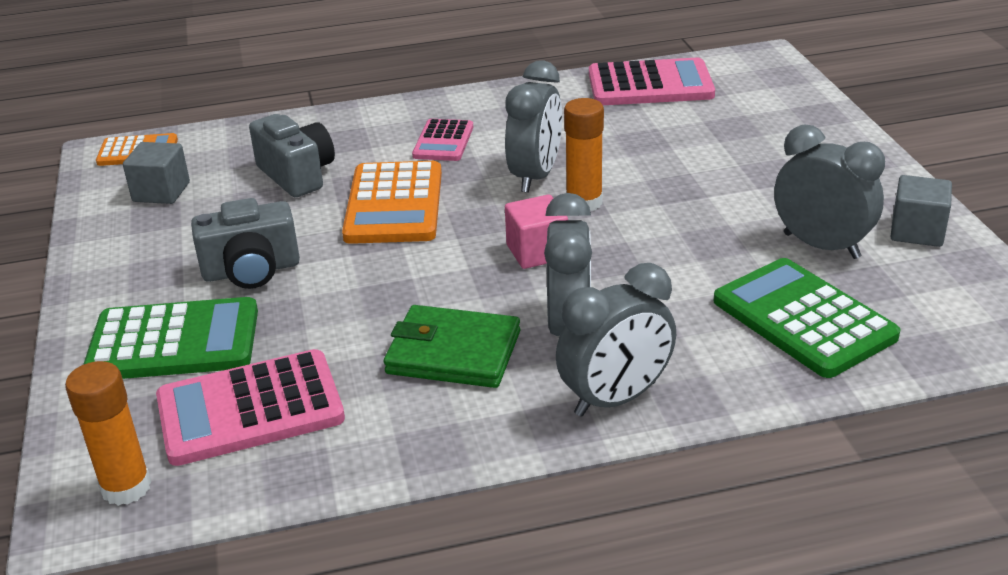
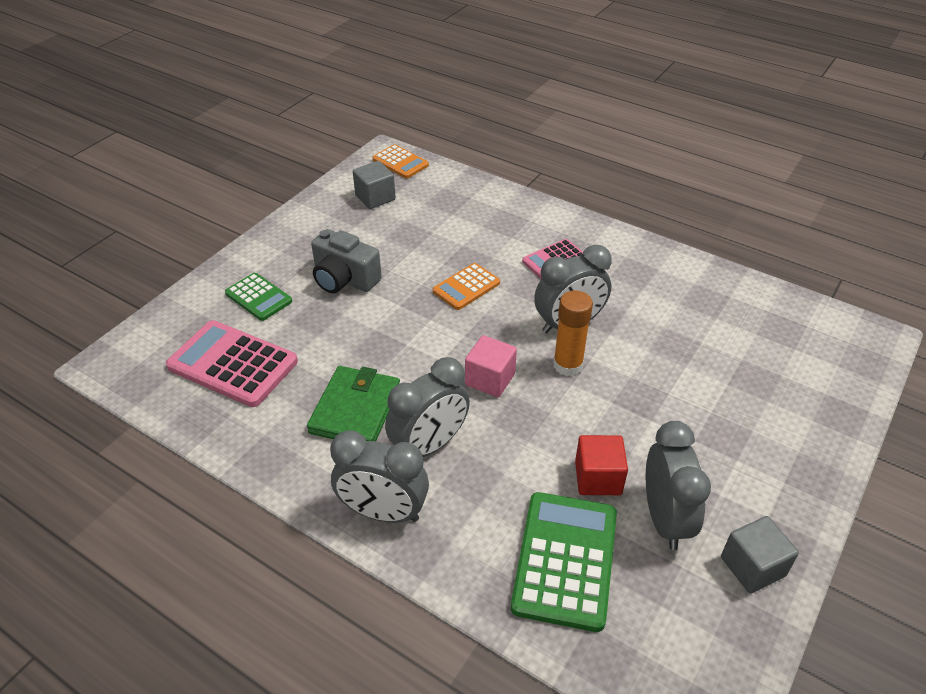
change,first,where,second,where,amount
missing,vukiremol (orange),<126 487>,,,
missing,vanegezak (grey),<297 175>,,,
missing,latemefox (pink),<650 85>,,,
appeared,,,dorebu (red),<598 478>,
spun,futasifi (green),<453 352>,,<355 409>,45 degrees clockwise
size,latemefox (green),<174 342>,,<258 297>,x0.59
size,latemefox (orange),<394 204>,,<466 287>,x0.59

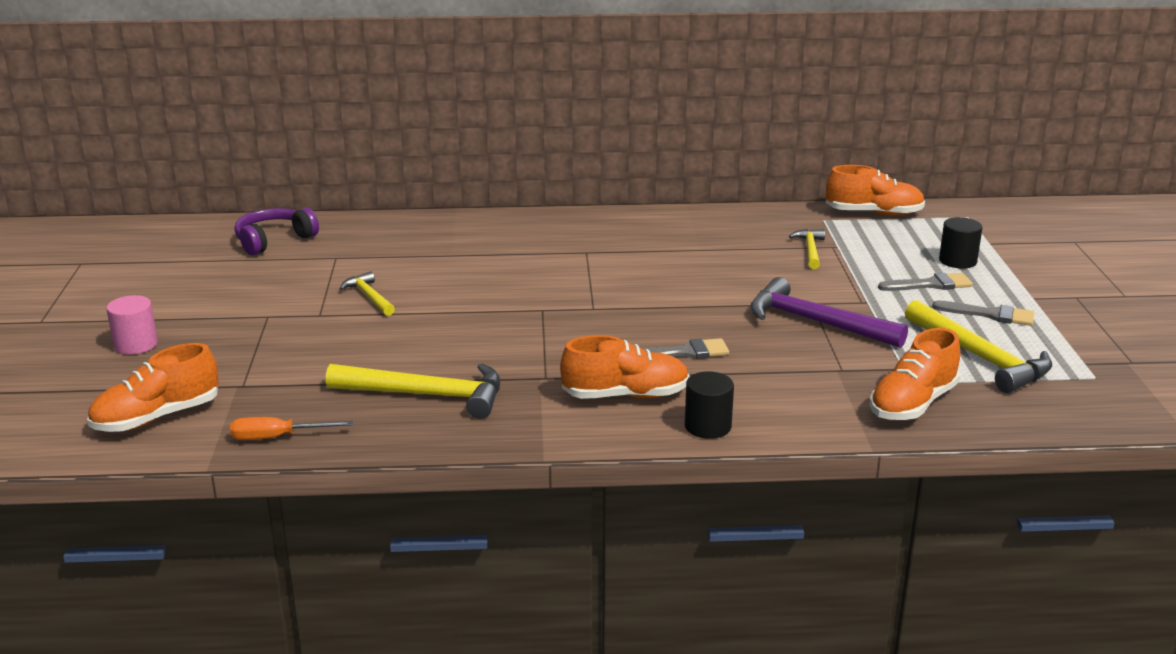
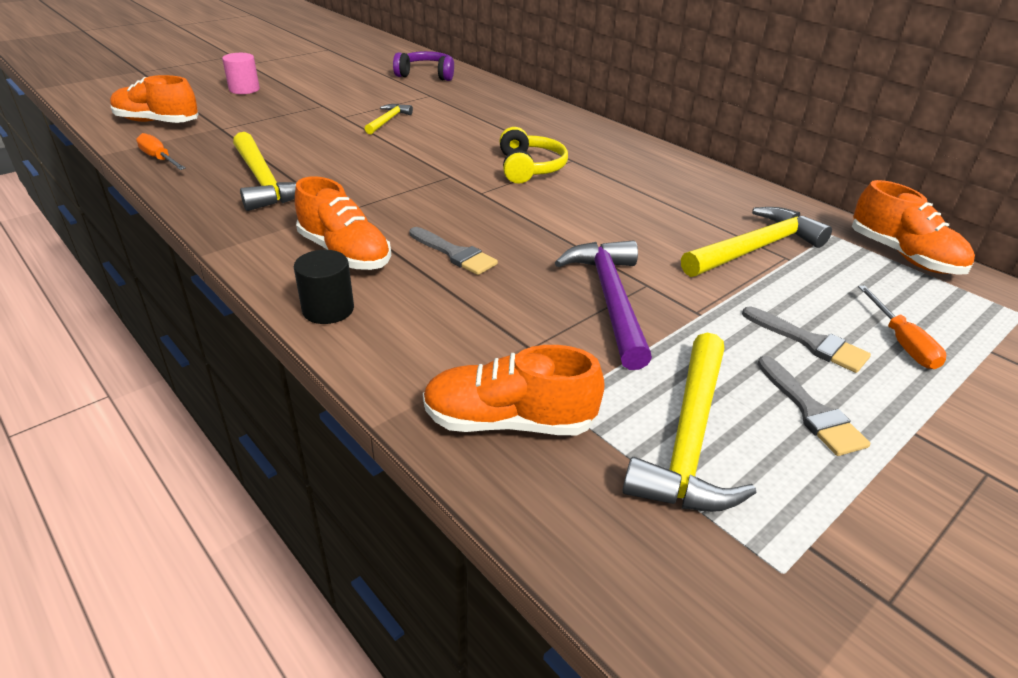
change,first,where,second,where,amount
appeared,,,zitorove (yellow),<529 168>,
exchanged,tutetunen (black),<957 261>,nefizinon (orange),<901 342>,
size,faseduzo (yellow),<810 250>,,<755 248>,x1.82

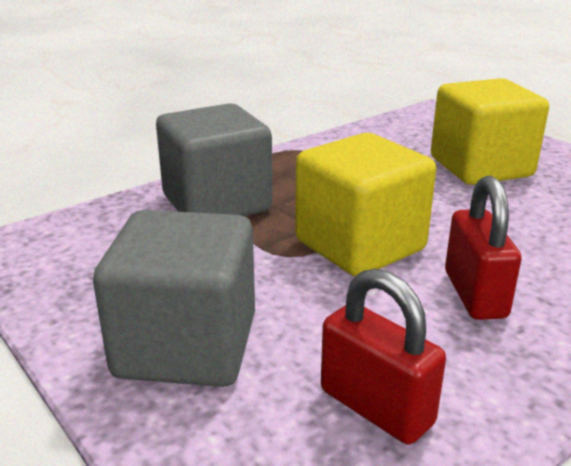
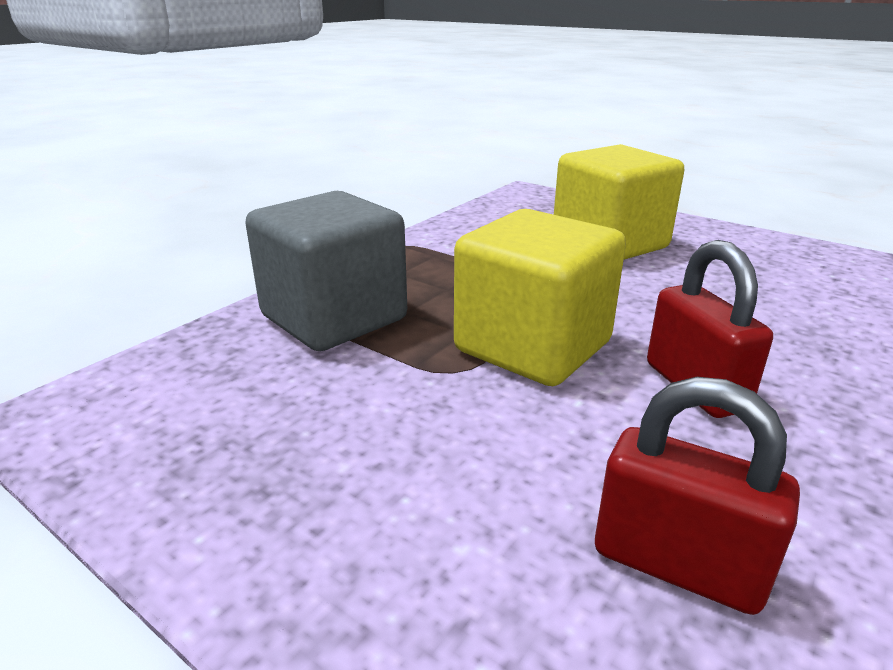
change,first,where,second,where,amount
missing,dorebu (grey),<186 346>,,,

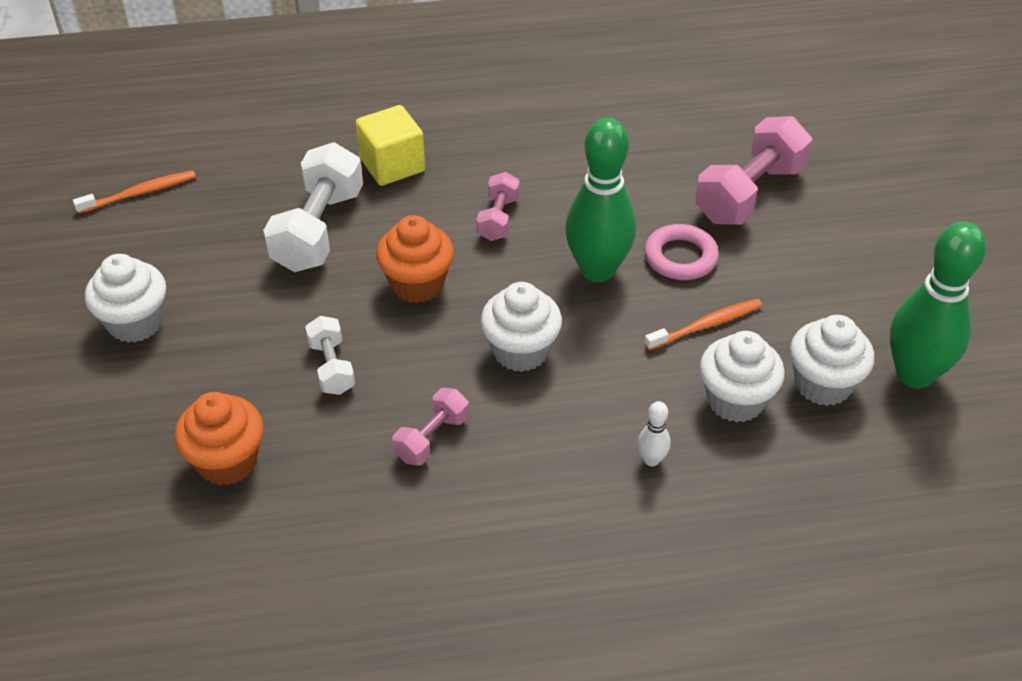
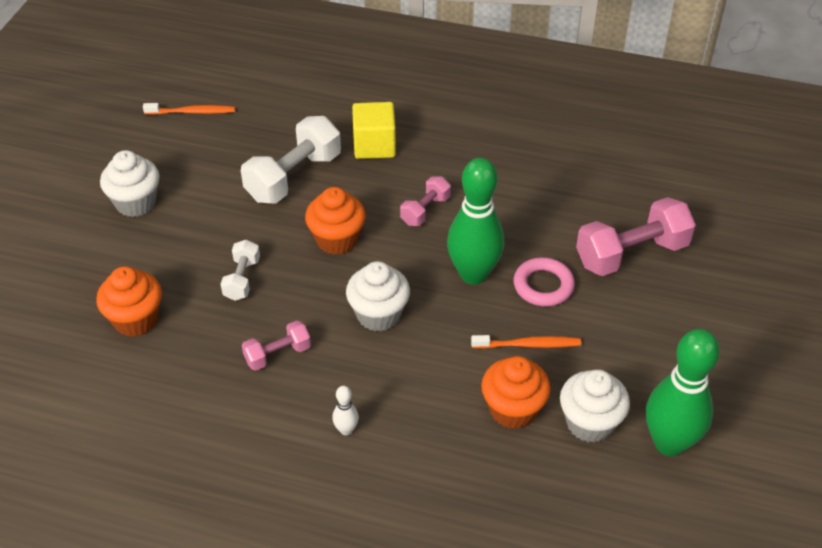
change,first,where,second,where,amount
relocated,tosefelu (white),<651 460>,,<346 430>,
colour,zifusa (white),<735 400>,zifusa (orange),<513 409>,

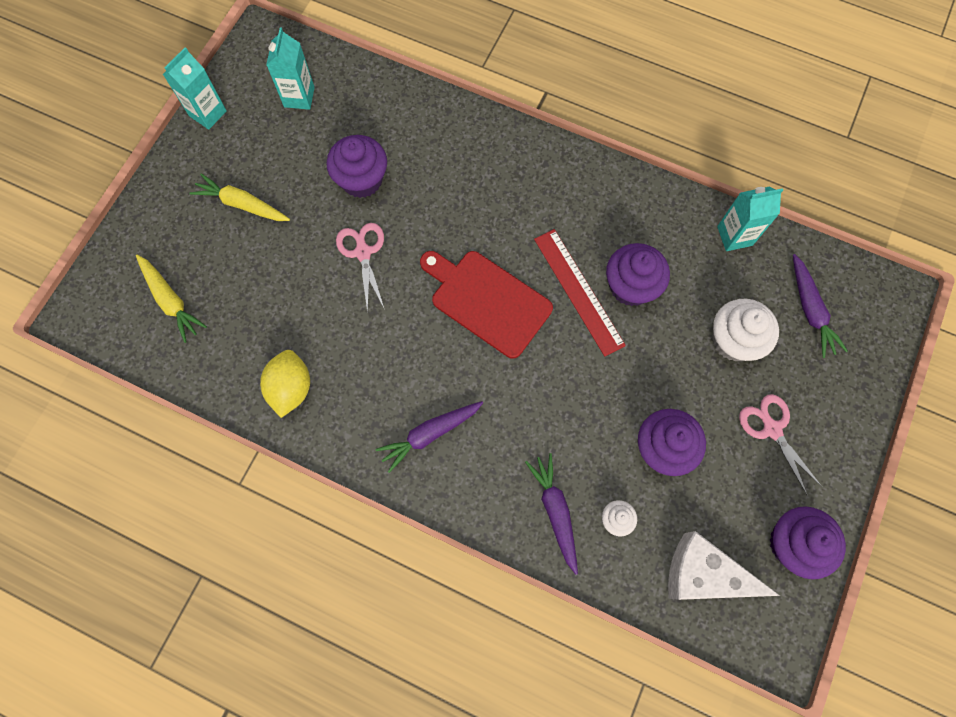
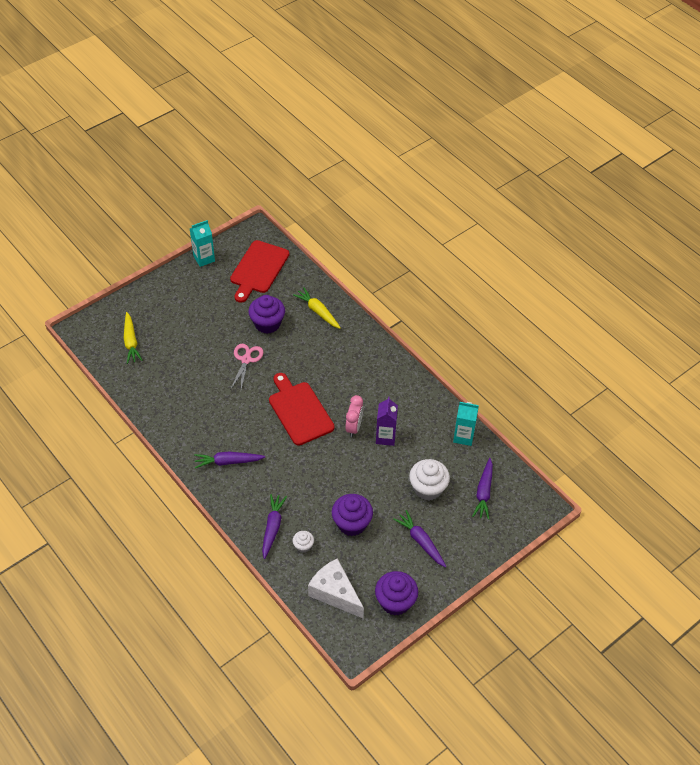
change,first,where,second,where,amount
missing,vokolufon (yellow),<291 388>,,,
relocated,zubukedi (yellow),<242 204>,,<318 311>,
exchanged,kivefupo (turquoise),<299 97>,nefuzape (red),<258 269>,
exchanged,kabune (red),<578 291>,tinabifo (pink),<354 427>,
exchanged,zifusa (purple),<631 286>,kivefupo (purple),<385 437>,
exchanged,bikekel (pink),<772 429>,zubukedi (purple),<421 541>,

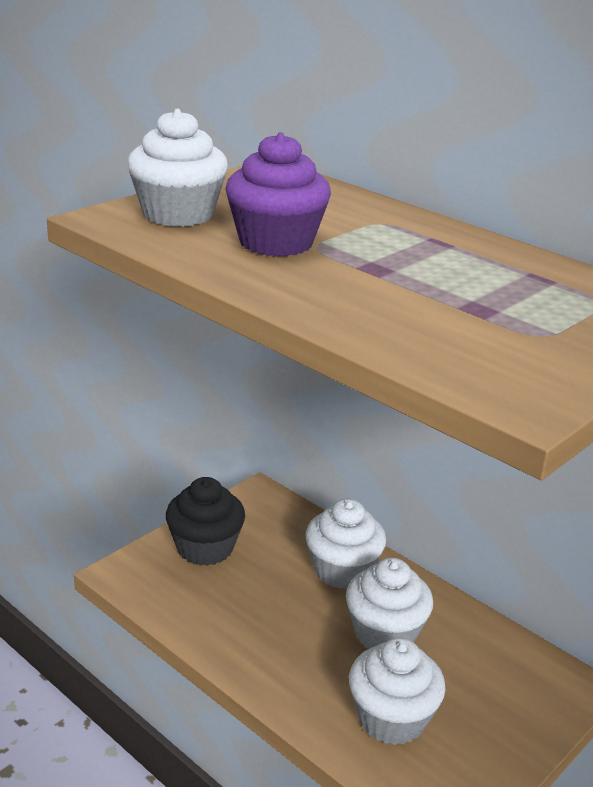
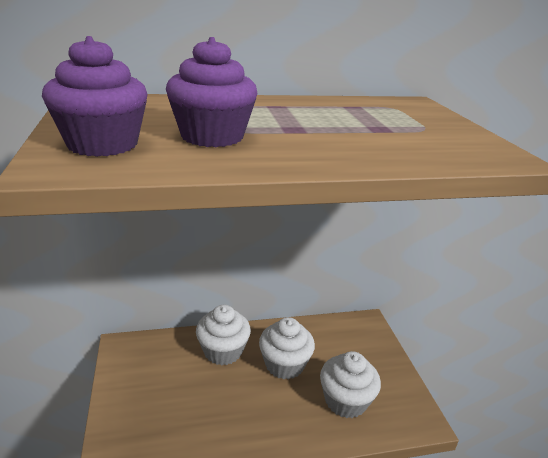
change,first,where,second,where,amount
missing,zifusa (black),<205 548>,,,
colour,zifusa (white),<178 214>,zifusa (purple),<102 144>,

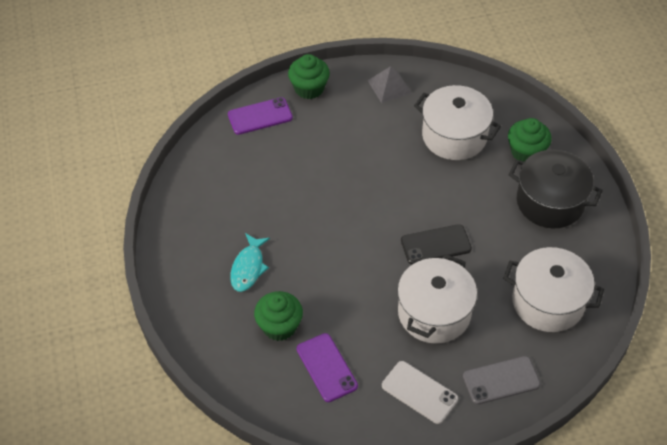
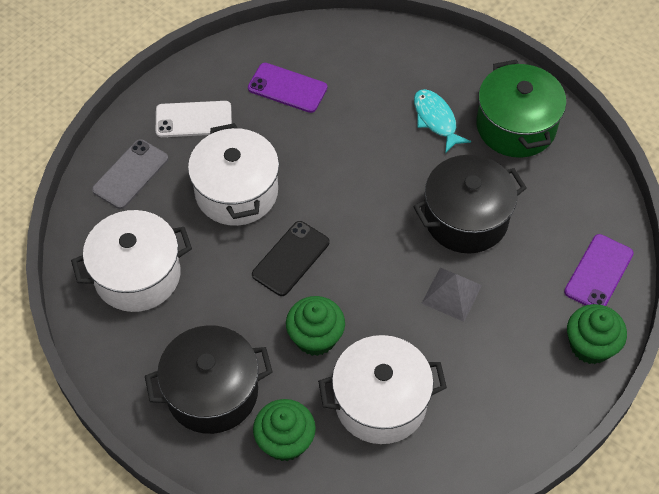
change,first,where,second,where,amount
appeared,,,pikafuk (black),<466 219>,
appeared,,,pikafuk (green),<516 126>,
relocated,zifusa (green),<279 326>,,<315 337>,
relocated,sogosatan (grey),<389 86>,,<451 294>,

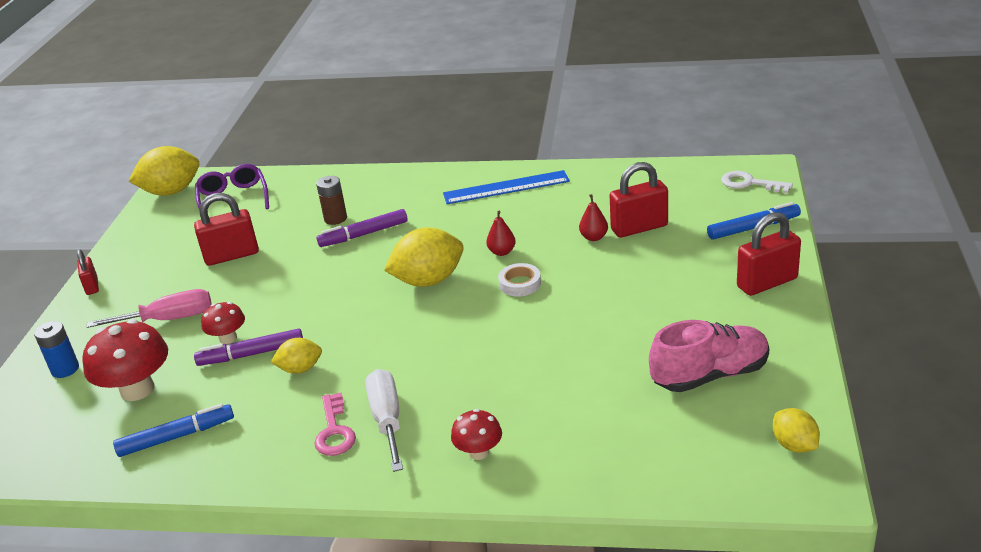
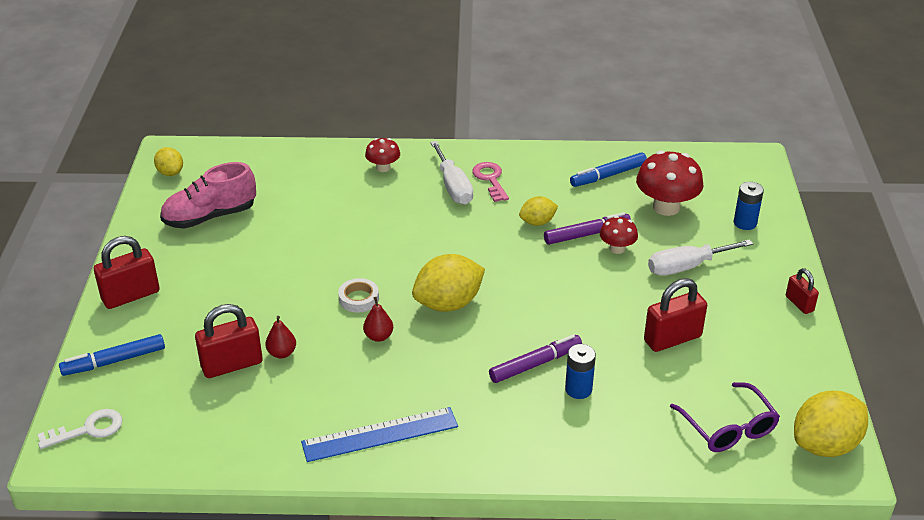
change,first,where,second,where,amount
colour,nefizinon (pink),<169 319>,nefizinon (white),<686 267>,
colour,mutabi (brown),<335 218>,mutabi (blue),<578 389>,
spun,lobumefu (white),<750 183>,,<88 429>,45 degrees counterclockwise

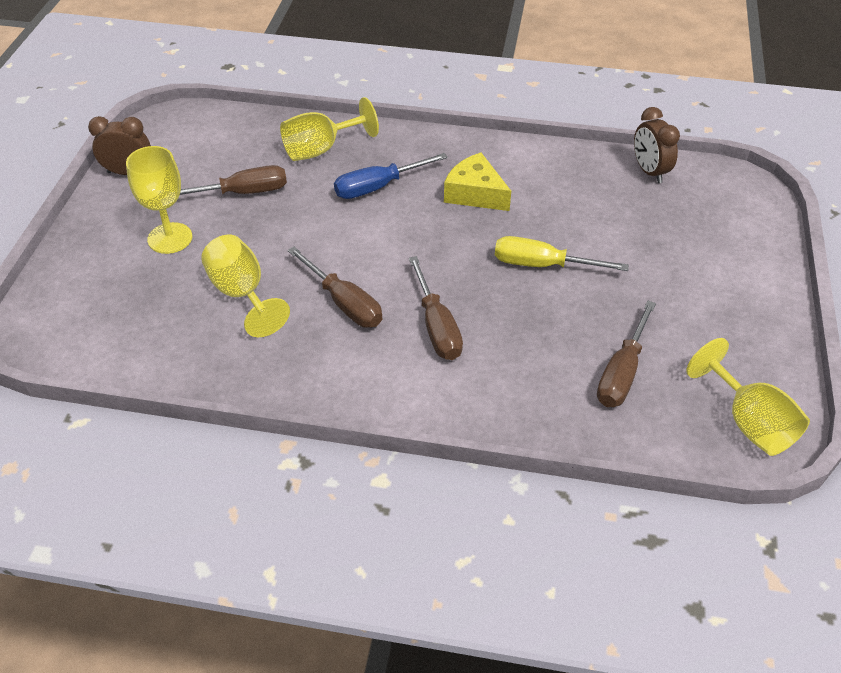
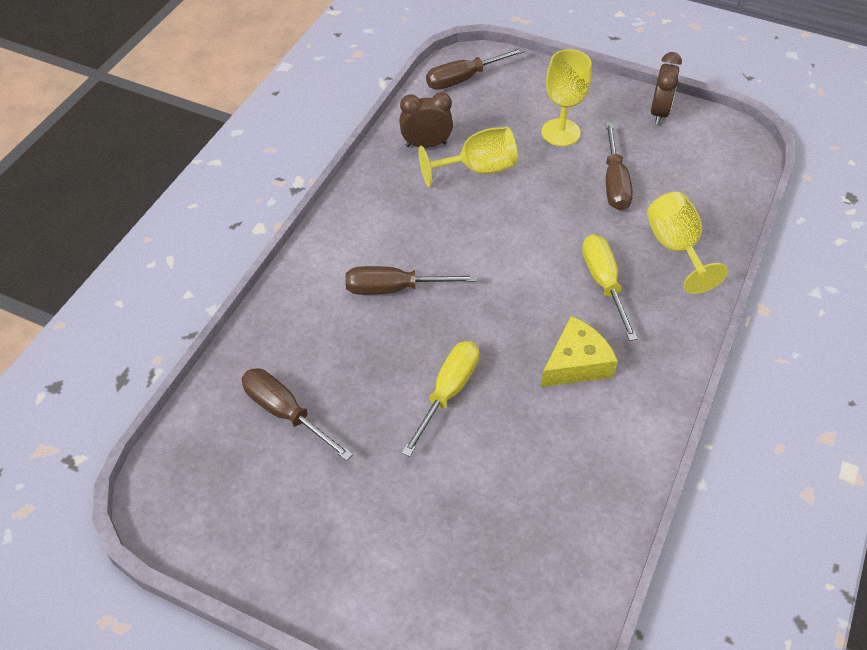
change,first,where,second,where,amount
missing,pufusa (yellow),<749 422>,,,
relocated,nefizinon (brown),<344 303>,,<463 79>,
relocated,tinabifo (brown),<649 171>,,<426 144>,
colour,nefizinon (blue),<378 187>,nefizinon (yellow),<603 283>,

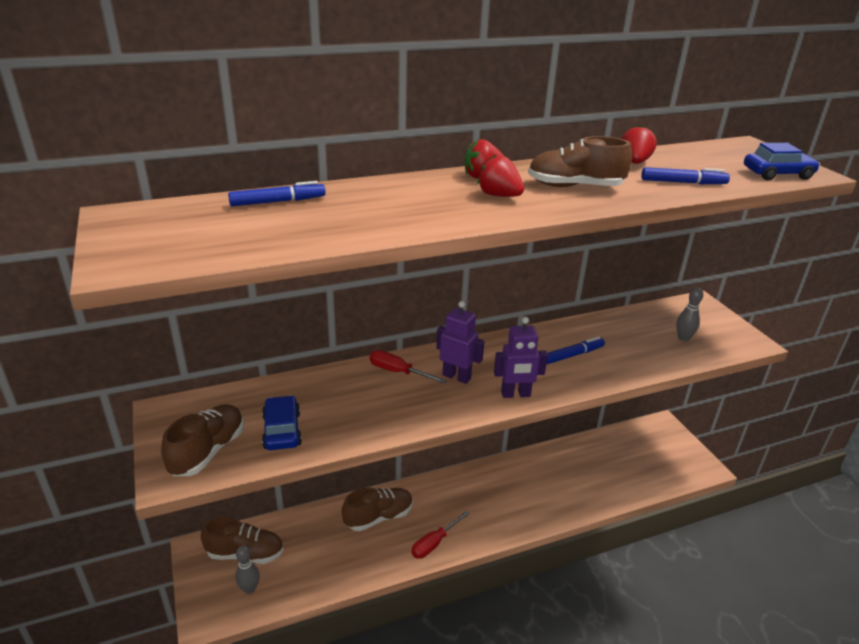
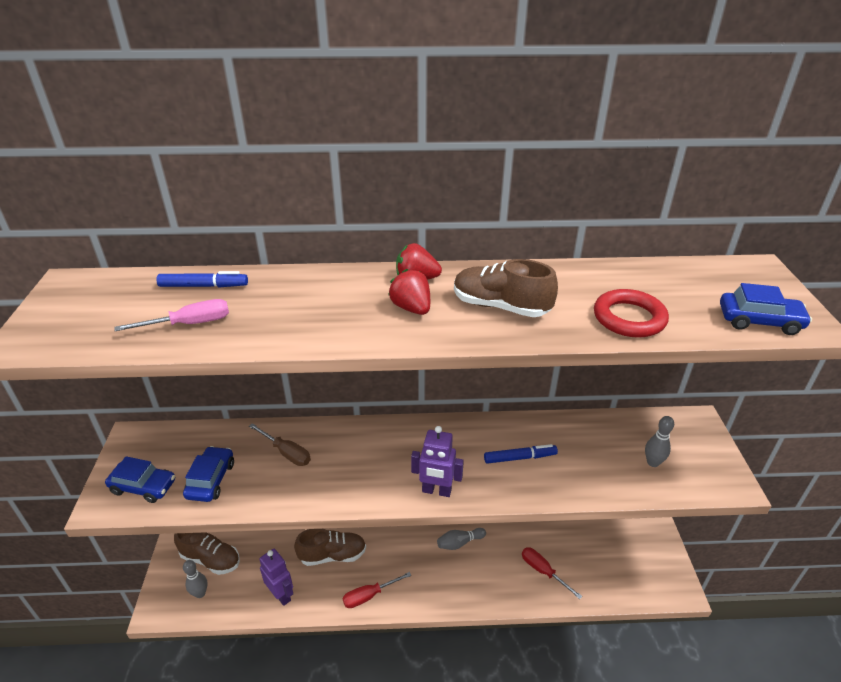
change,first,where,second,where,amount
missing,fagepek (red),<634 162>,,,
appeared,,,nefizinon (pink),<190 324>,
appeared,,,nefizinon (brown),<286 453>,
appeared,,,tosefelu (grey),<459 543>,
relocated,nefizinon (red),<398 372>,,<543 571>,
relocated,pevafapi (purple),<456 377>,,<281 595>,
exchanged,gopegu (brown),<208 451>,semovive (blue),<143 486>,
exchanged,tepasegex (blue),<683 182>,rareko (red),<629 318>,

